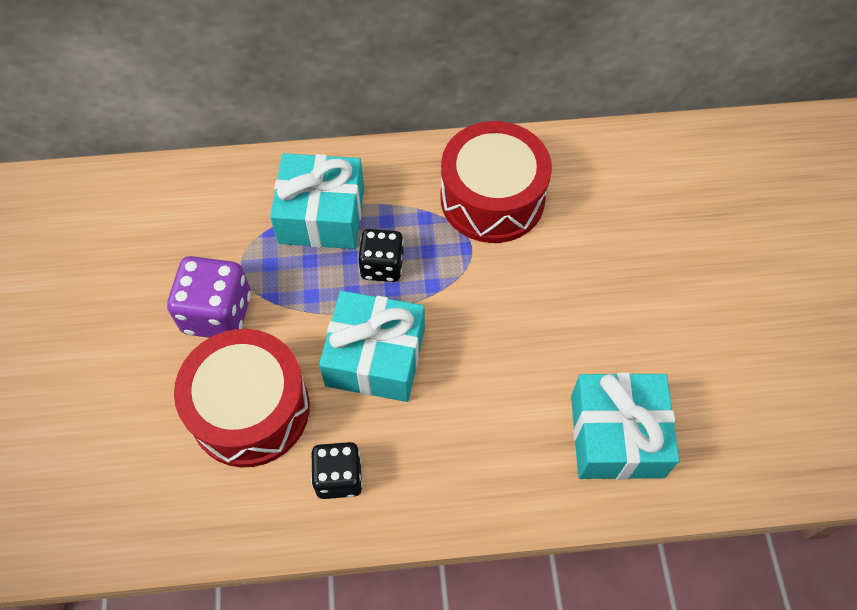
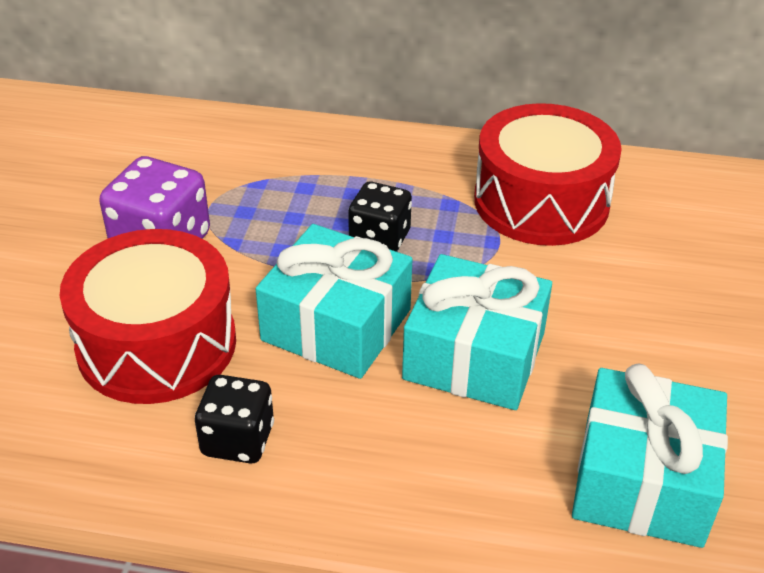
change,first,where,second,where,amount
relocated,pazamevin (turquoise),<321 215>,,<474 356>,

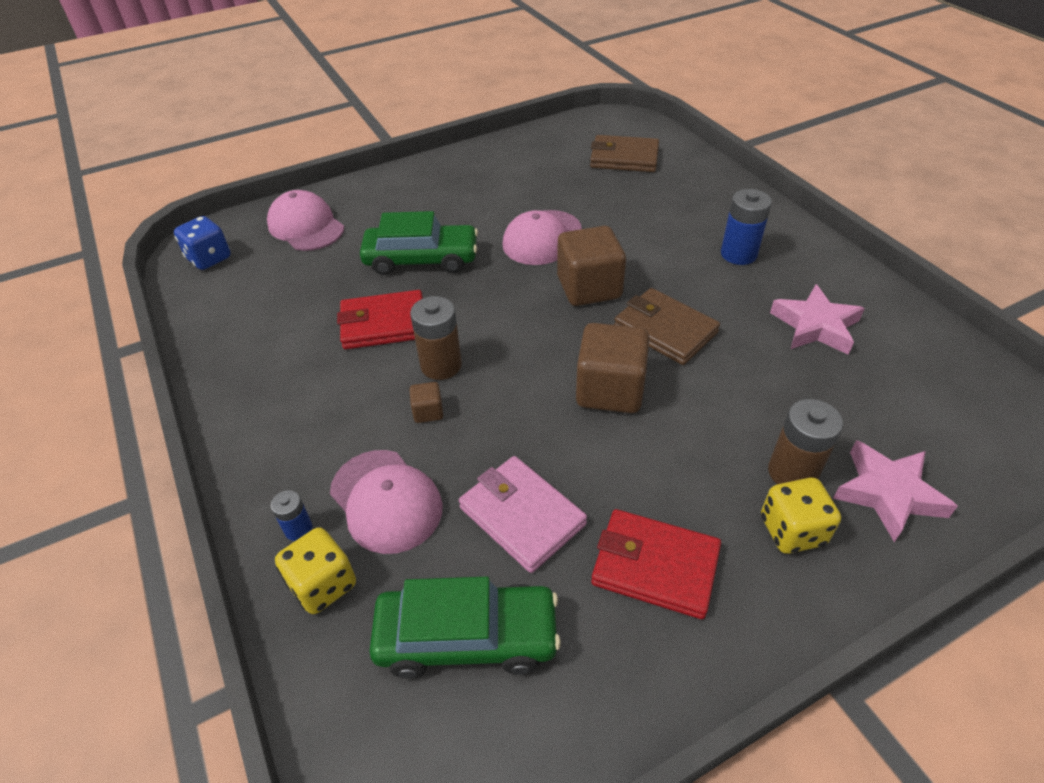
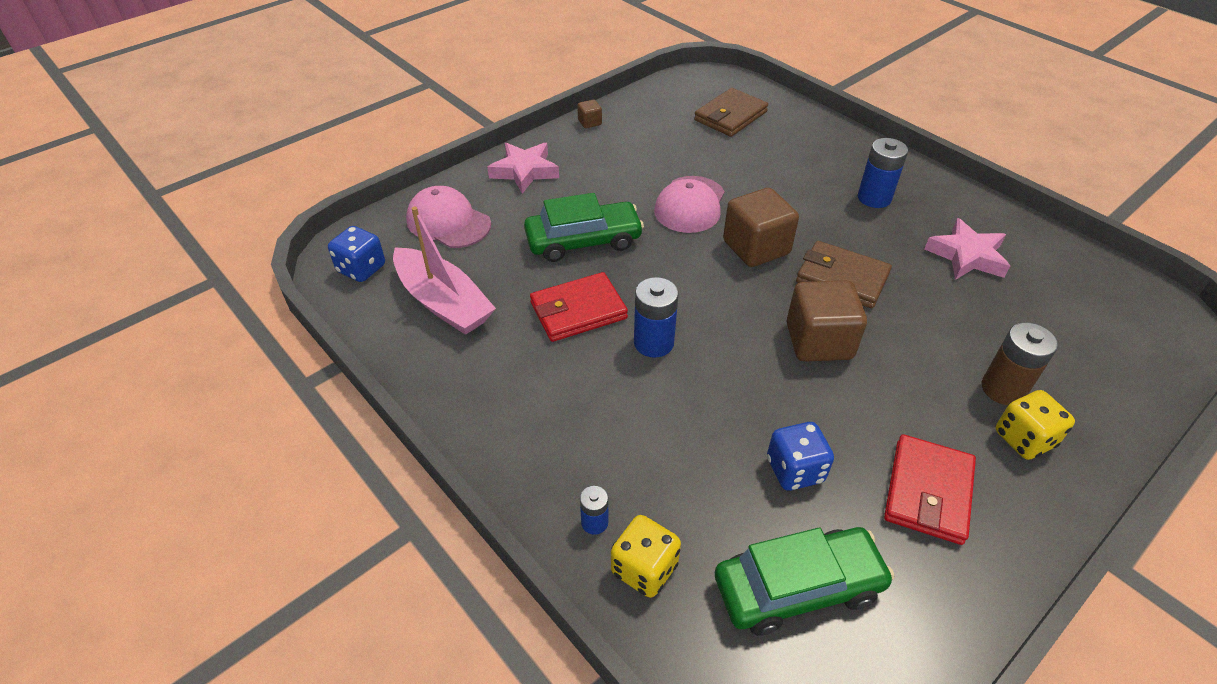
change,first,where,second,where,amount
missing,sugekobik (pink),<386 501>,,,
appeared,,,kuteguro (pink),<443 302>,
relocated,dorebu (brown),<428 412>,,<589 122>,
relocated,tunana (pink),<887 493>,,<524 171>,
exchanged,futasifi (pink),<522 516>,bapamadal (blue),<795 470>,
colour,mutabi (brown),<441 365>,mutabi (blue),<653 343>,
spun,futasifi (brown),<624 158>,,<730 116>,45 degrees counterclockwise
spun,futasifi (red),<655 566>,,<928 492>,75 degrees counterclockwise

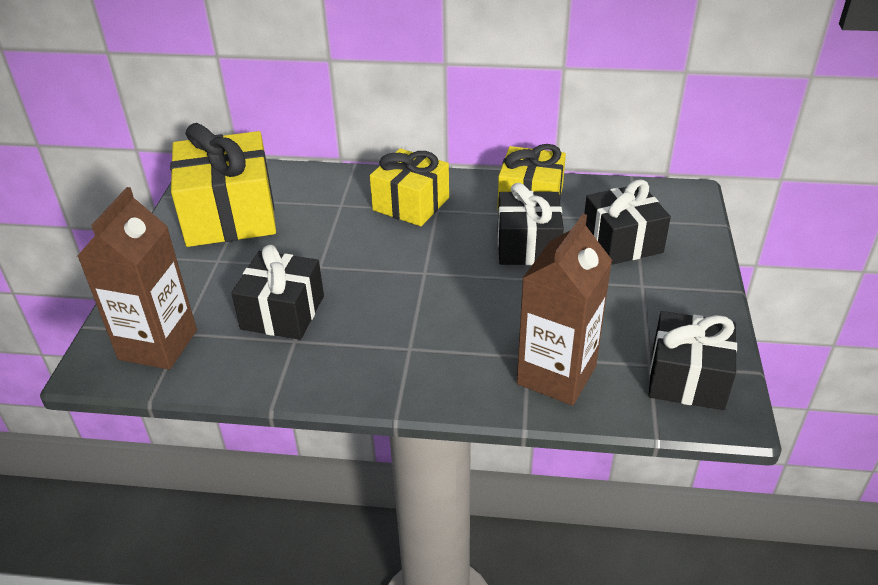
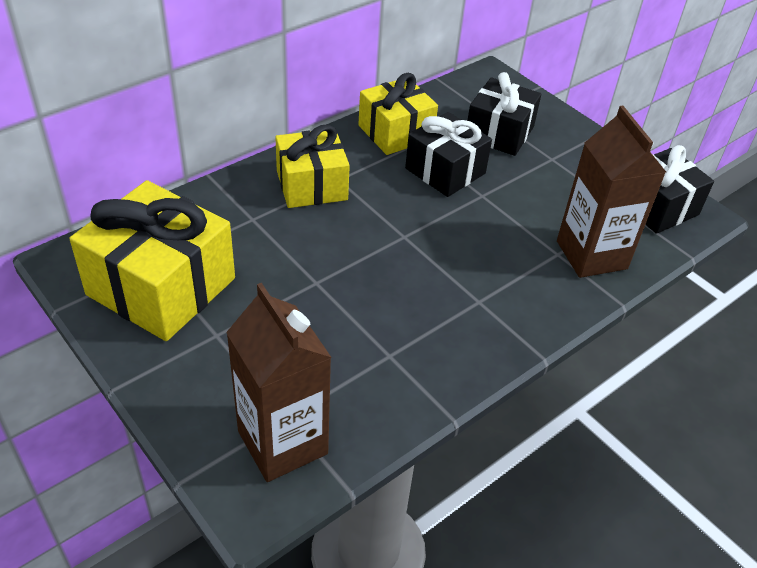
change,first,where,second,where,amount
missing,pazamevin (black),<282 312>,,,

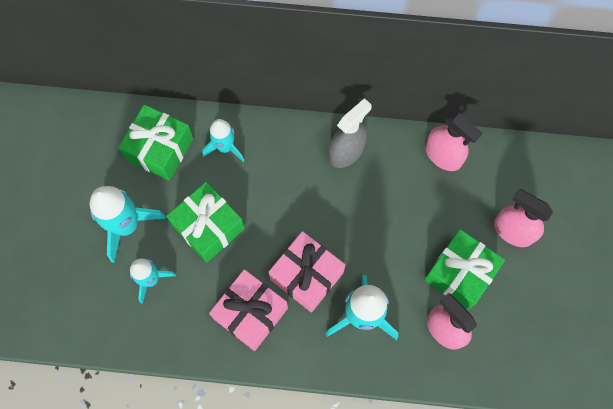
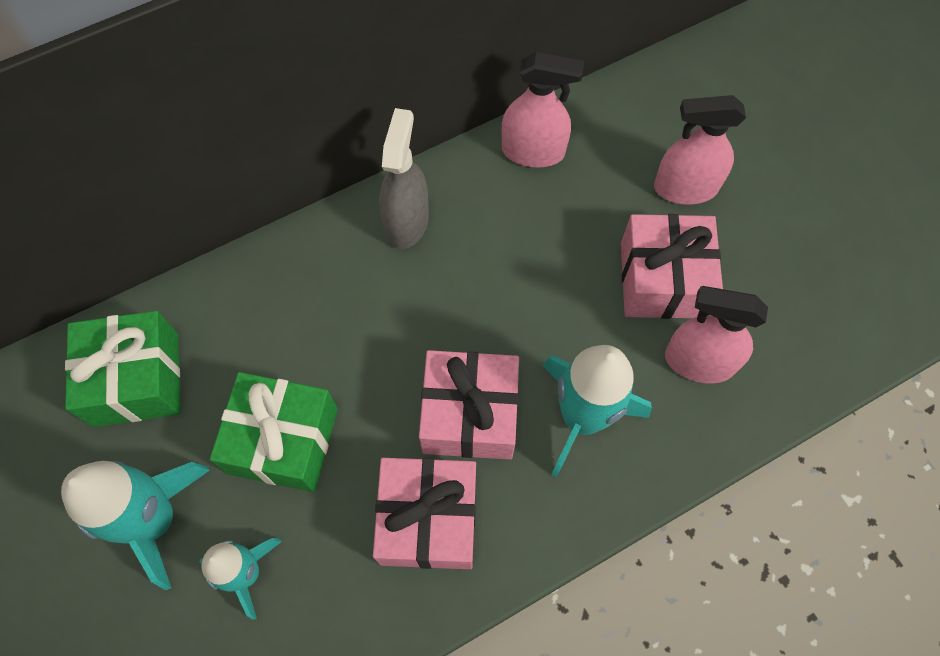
change,first,where,second,where,amount
missing,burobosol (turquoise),<225 147>,,,
colour,pazamevin (green),<460 274>,pazamevin (pink),<662 280>,

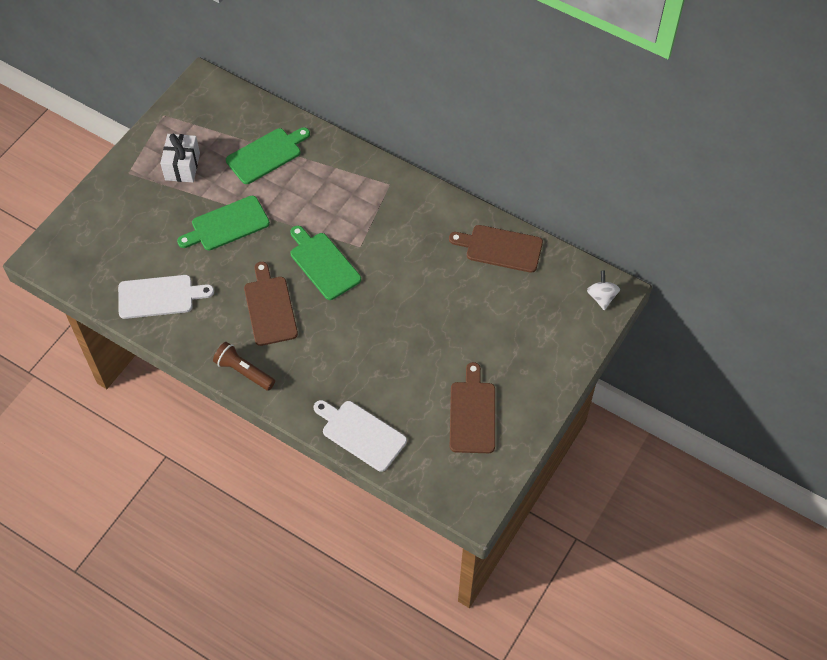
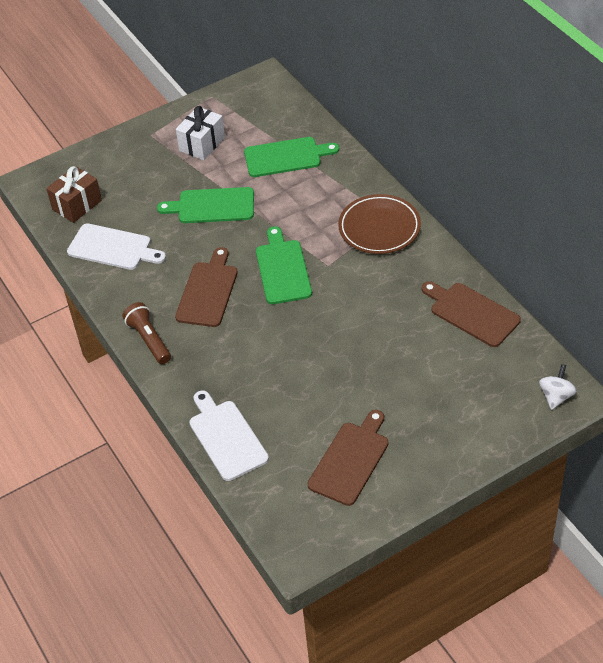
change,first,where,second,where,amount
appeared,,,pazamevin (brown),<77 205>,
appeared,,,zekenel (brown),<379 228>,

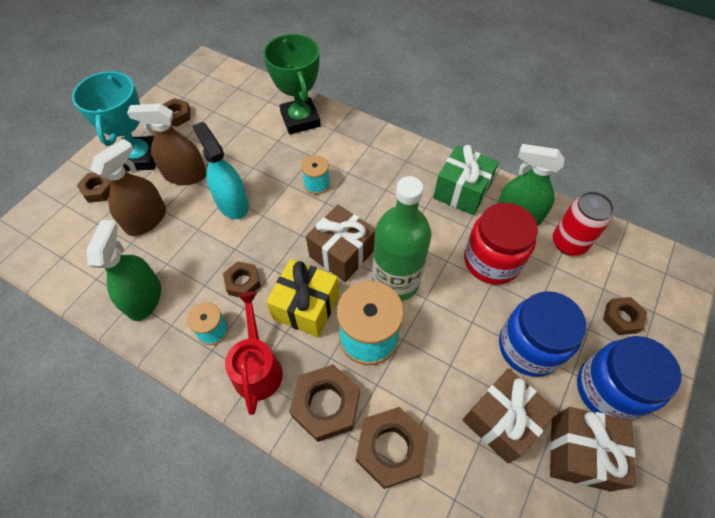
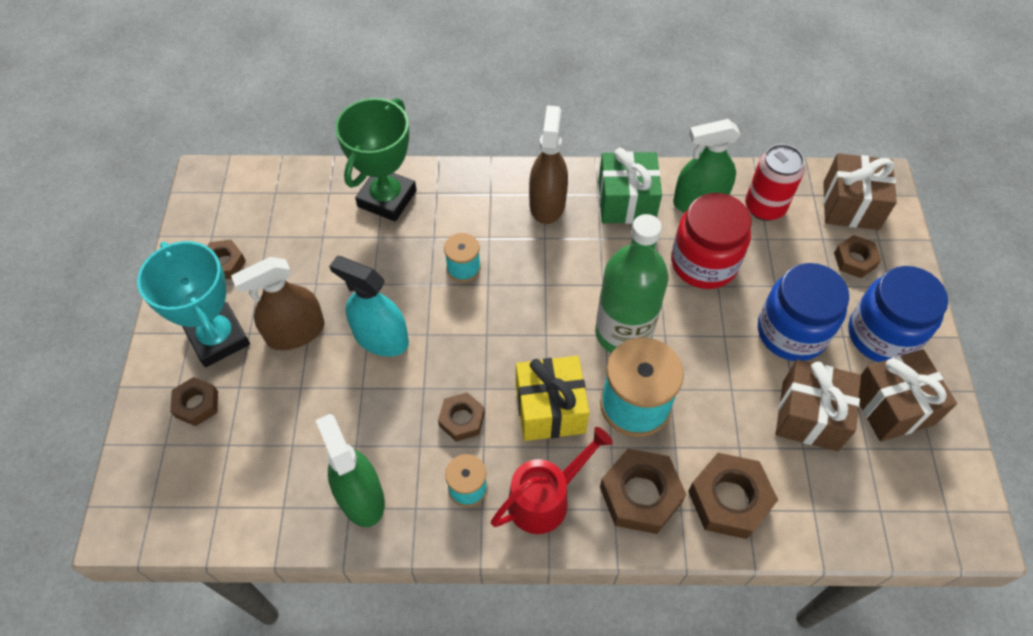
change,first,where,second,where,amount
relocated,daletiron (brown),<146 220>,,<547 203>,
relocated,pazamevin (brown),<342 253>,,<850 205>,
spun,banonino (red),<257 368>,,<545 498>,90 degrees clockwise
spun,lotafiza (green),<300 119>,,<387 198>,75 degrees clockwise

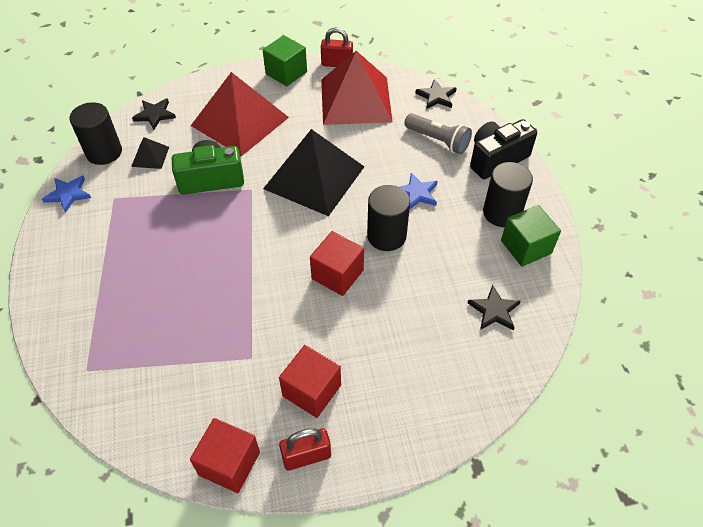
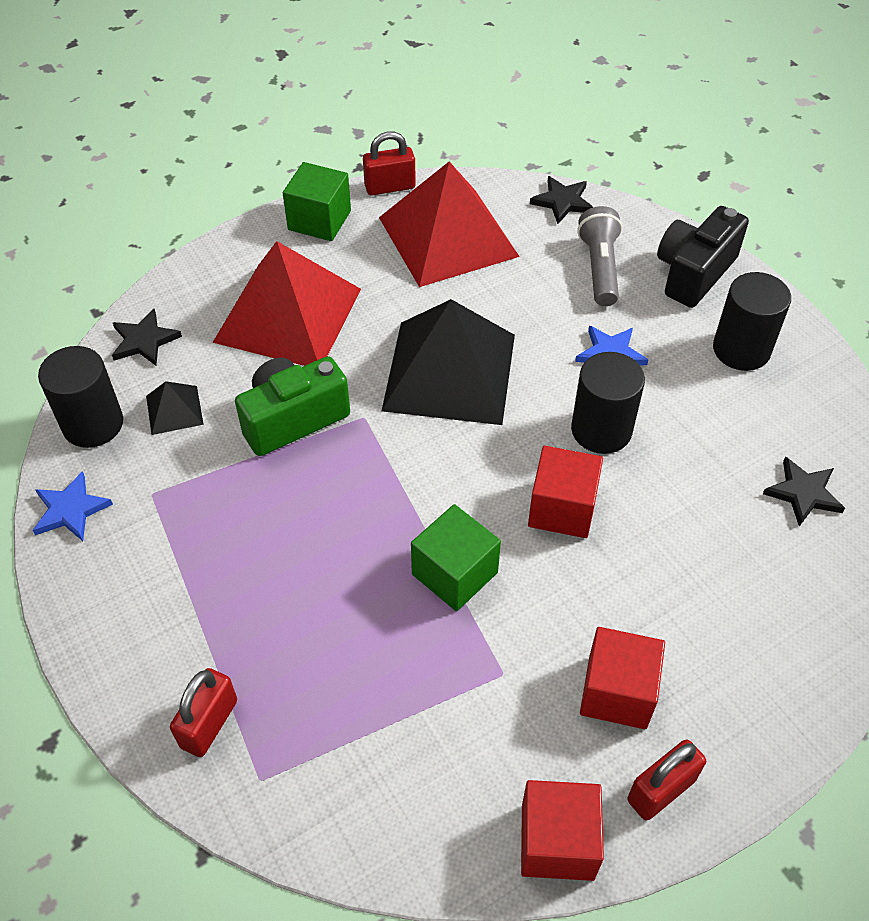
change,first,where,second,where,amount
appeared,,,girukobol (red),<209 724>,
relocated,dorebu (green),<526 247>,,<454 573>,
spun,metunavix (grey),<438 141>,,<599 267>,105 degrees counterclockwise

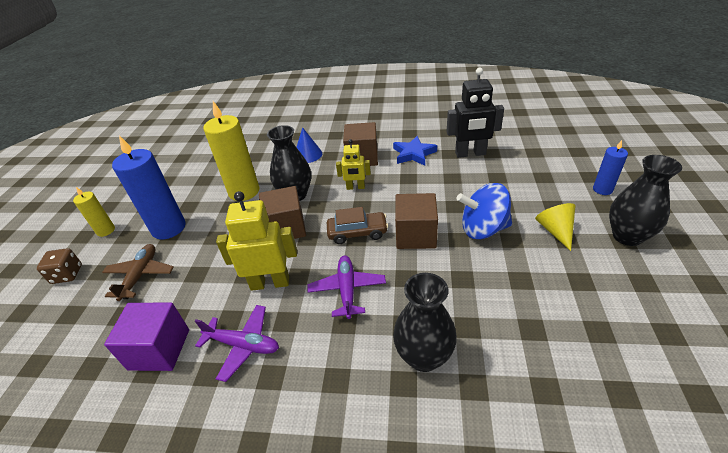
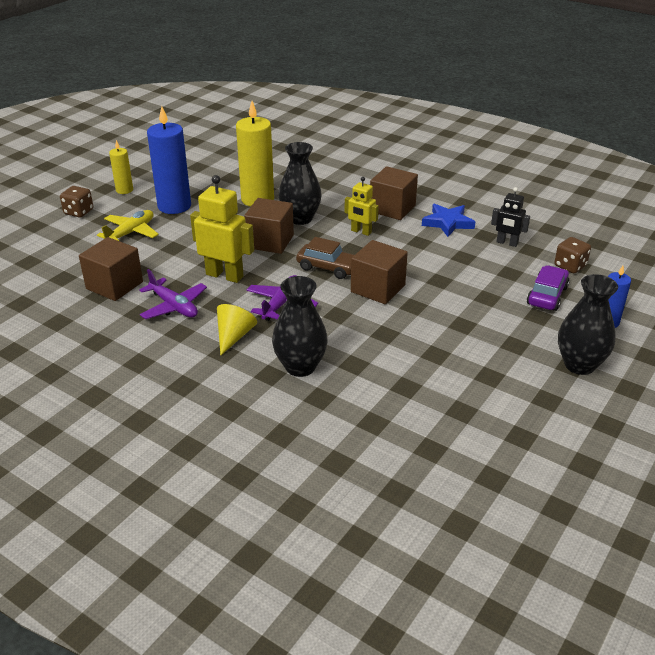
change,first,where,second,where,amount
missing,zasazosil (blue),<308 154>,,,
missing,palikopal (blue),<483 229>,,,
appeared,,,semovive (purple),<547 296>,
appeared,,,bapamadal (brown),<570 266>,
relocated,zasazosil (yellow),<555 231>,,<234 336>,
colour,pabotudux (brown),<140 275>,pabotudux (yellow),<131 233>,
colour,dorebu (purple),<159 349>,dorebu (brown),<114 285>,
size,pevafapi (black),<470 154>,,<507 243>,x0.59

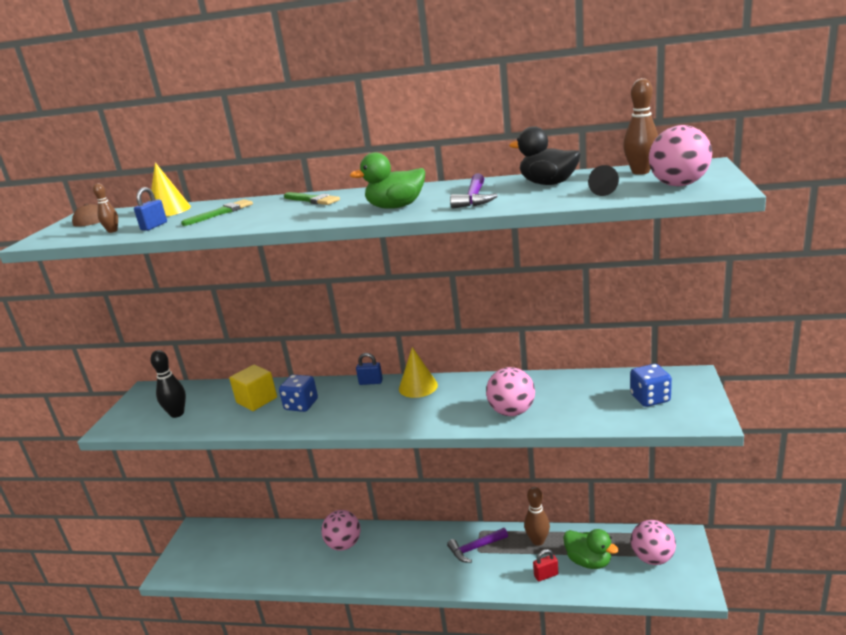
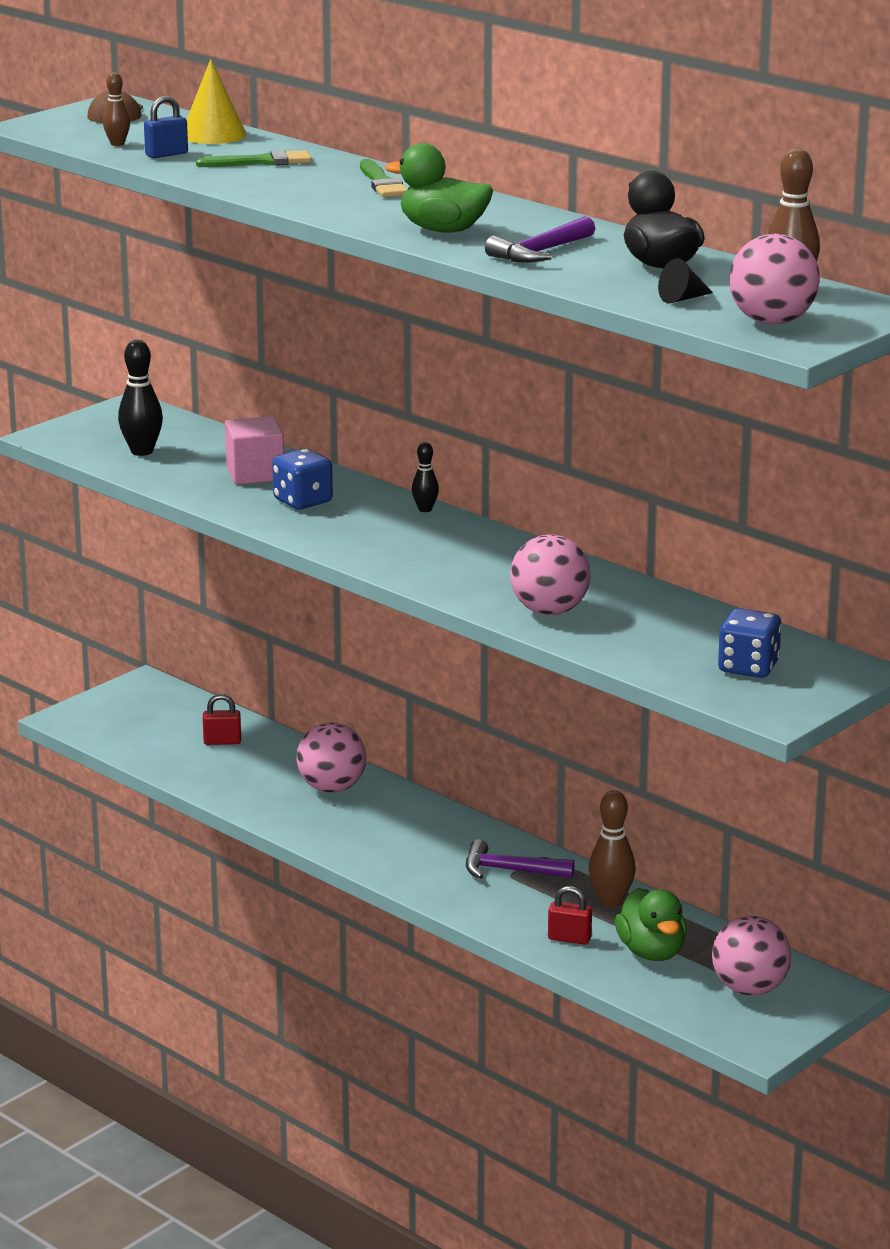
change,first,where,second,where,amount
missing,zasazosil (yellow),<418 387>,,,
appeared,,,girukobol (red),<222 742>,
exchanged,girukobol (blue),<371 382>,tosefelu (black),<425 509>,
colour,dorebu (yellow),<256 400>,dorebu (pink),<255 473>,

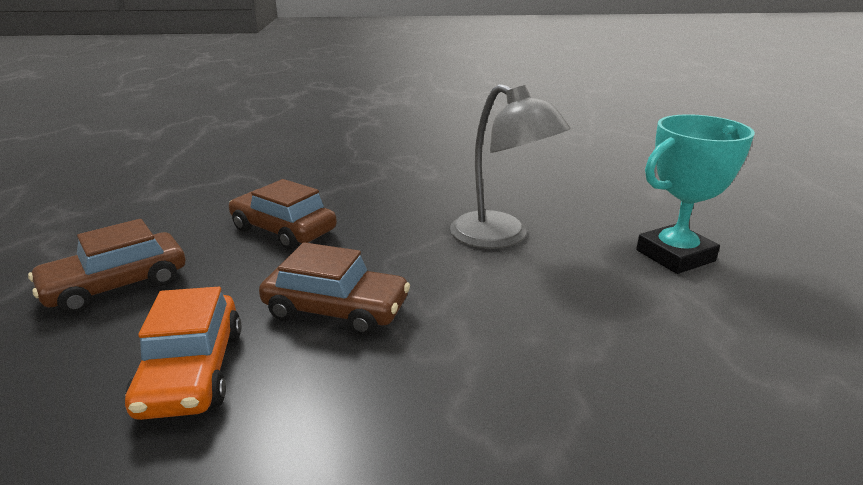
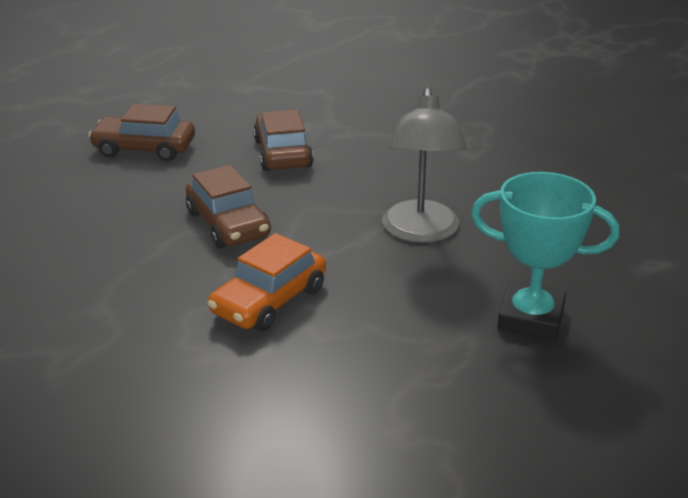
change,first,where,second,where,amount
relocated,semovive (orange),<192 371>,,<269 300>,

